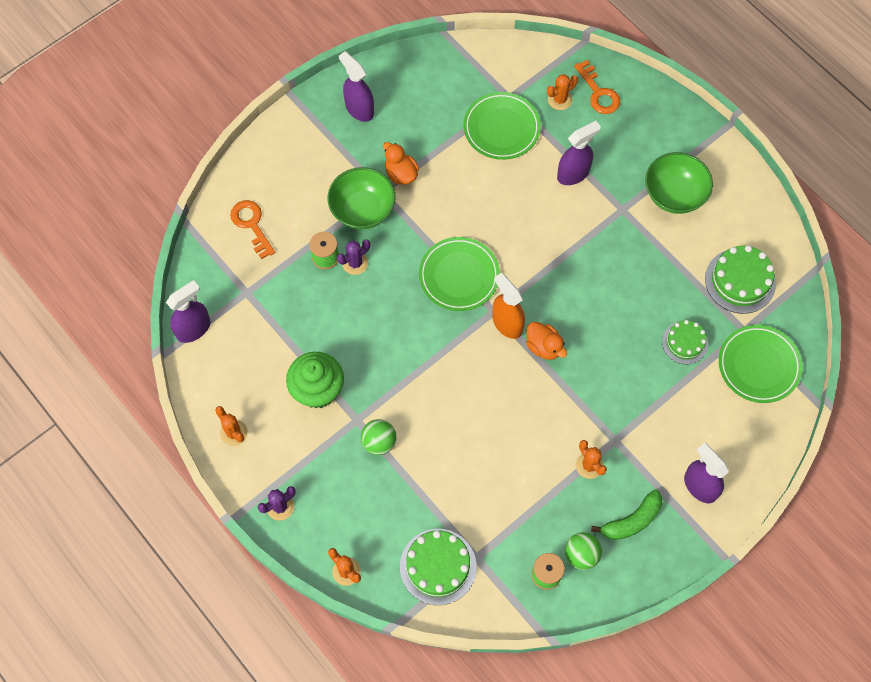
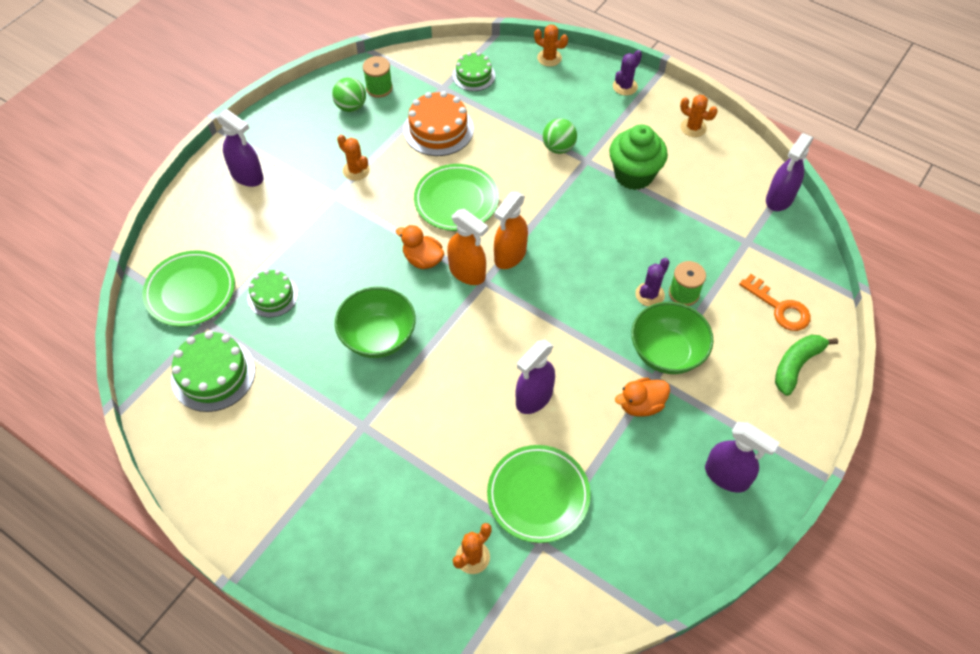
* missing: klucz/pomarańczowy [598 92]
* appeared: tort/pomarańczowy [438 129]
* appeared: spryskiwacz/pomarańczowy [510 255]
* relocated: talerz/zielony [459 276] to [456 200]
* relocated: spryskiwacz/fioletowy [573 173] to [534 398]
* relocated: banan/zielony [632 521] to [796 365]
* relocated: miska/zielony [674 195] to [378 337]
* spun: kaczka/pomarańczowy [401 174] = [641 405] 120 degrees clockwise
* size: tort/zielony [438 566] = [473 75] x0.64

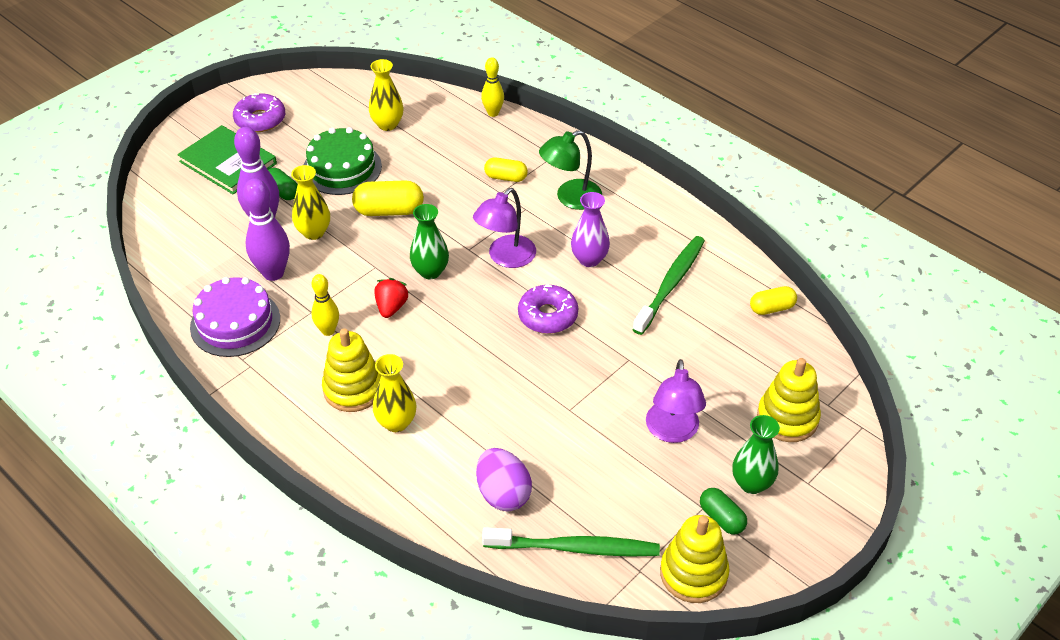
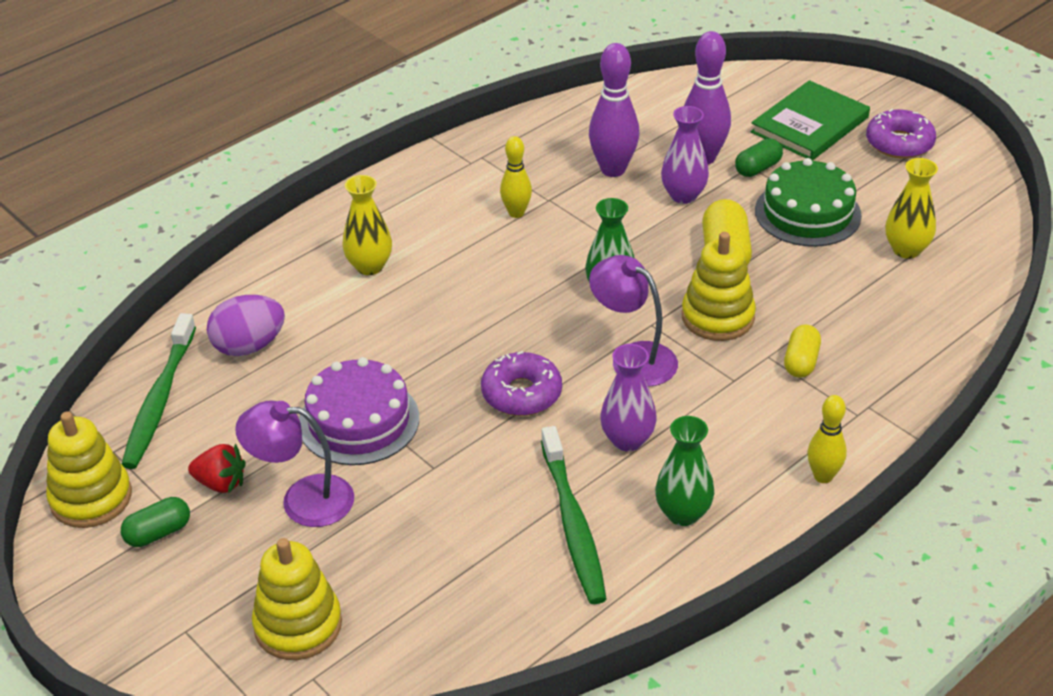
* missing: lampka/zielony [570 198]
* missing: kapsułka/żółty [771 308]
* relocated: tort/fioletowy [235 323] to [359 421]
* relocated: zabawka nakładanka/żółty [353 389] to [717 317]
* relocated: truskawka/czerwony [391 307] to [221 483]
* relocated: kręgiel/żółty [493 113] to [823 476]
* relocated: wazon/zielony [751 483] to [683 514]
* colour: wazon/żółty [314 232] to wazon/fioletowy [683 195]
* spun: szczoteczka do zębów/zielony [671 283] = [573 525] 45 degrees clockwise

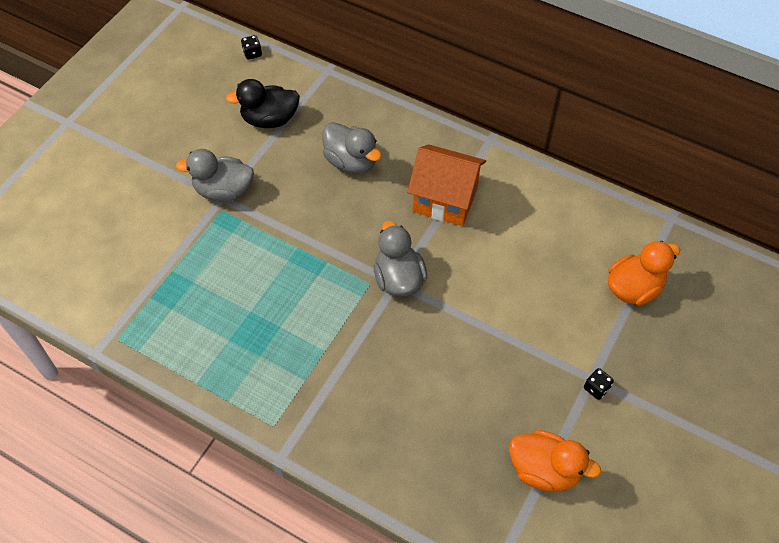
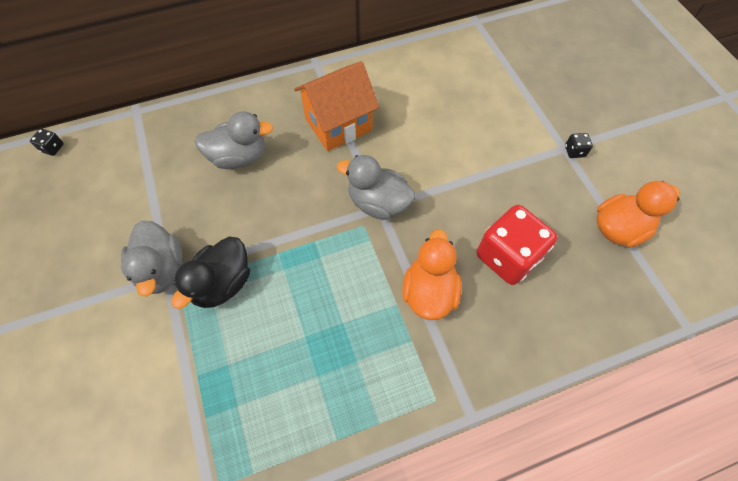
* appeared: kostka do gry/czerwony [507 257]
* relocated: kaczka/czarny [270 119] to [222 283]
* relocated: kaczka/pomarańczowy [633 288] to [429 292]
* spun: kaczka/szary [223 191] = [161 269] 60 degrees counterclockwise

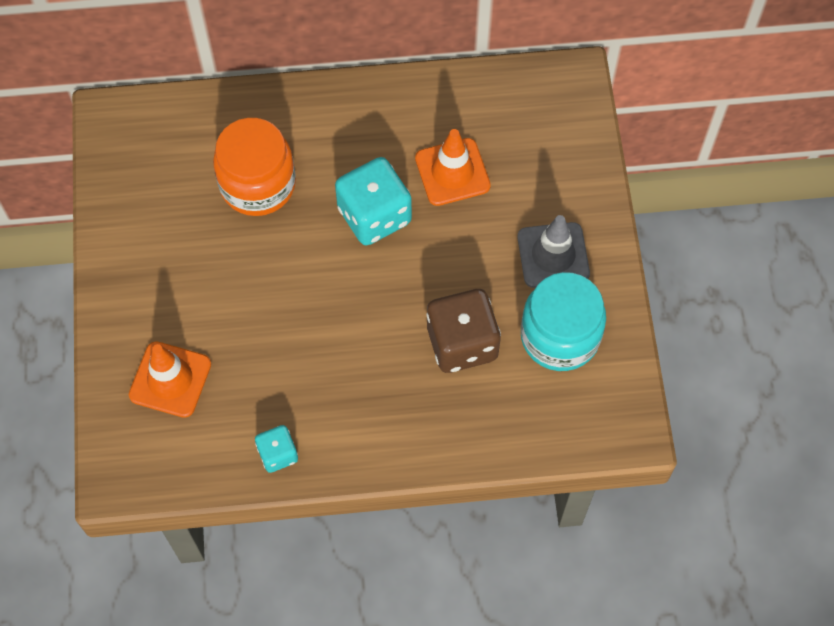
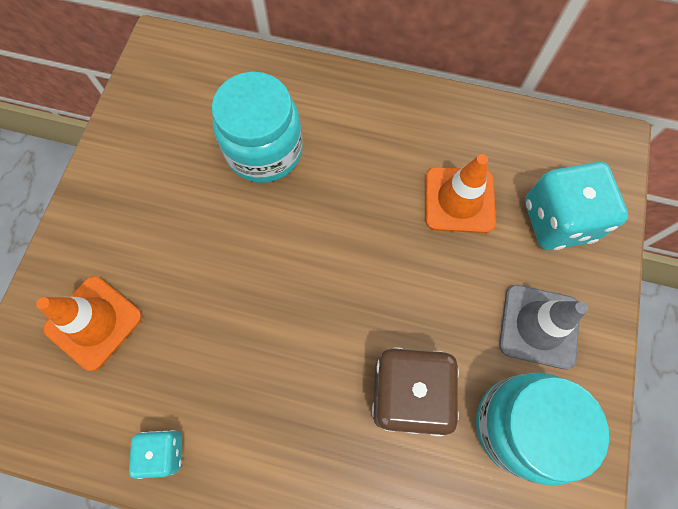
* relocated: kostka do gry/turkusowy [374 215] to [558 220]
* colour: słoik/pomarańczowy [258 184] to słoik/turkusowy [264 150]

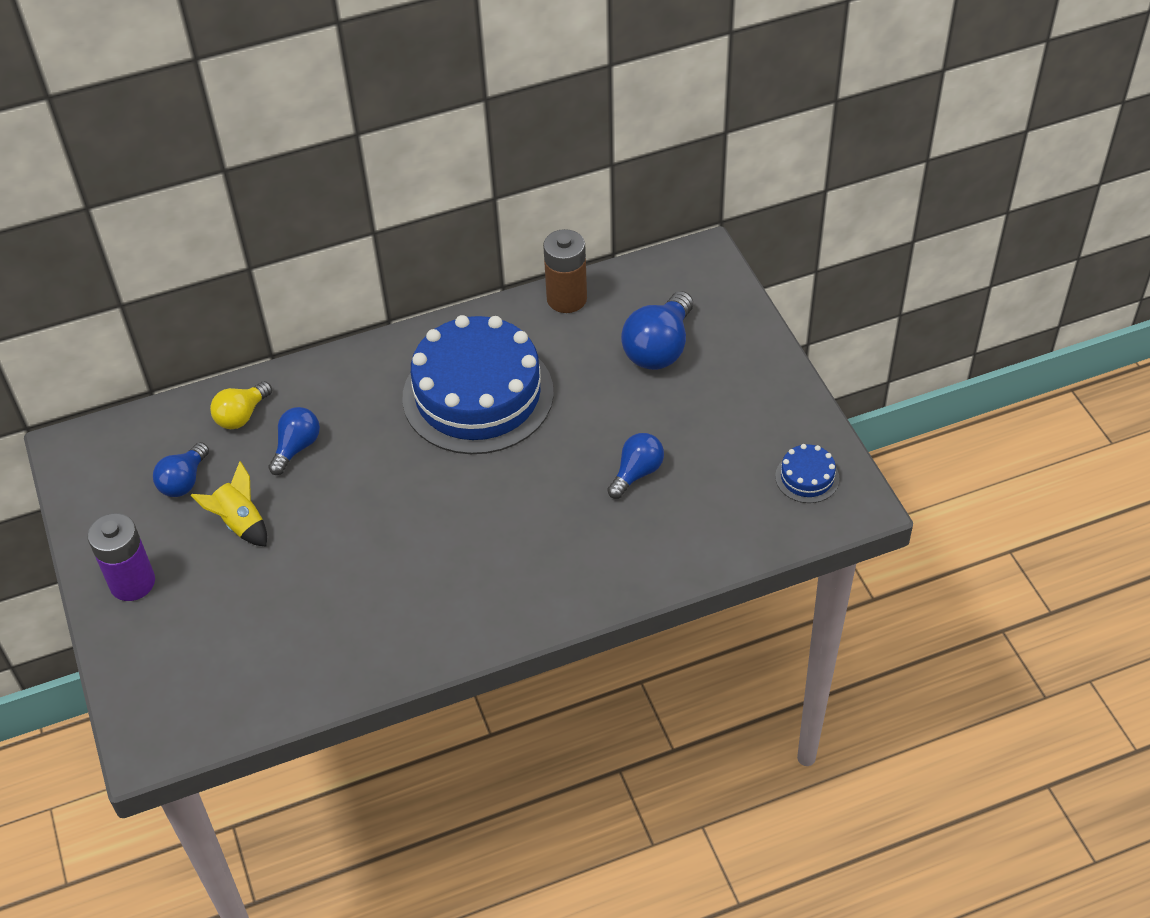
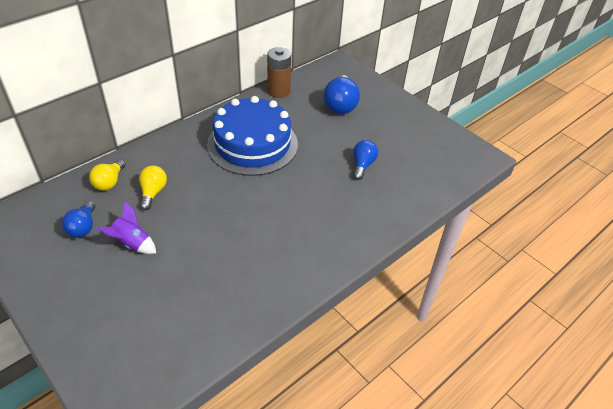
* missing: bateria/fioletowy [132 582]
* missing: tort/niebieski [807 477]
* colour: rakieta/żółty [240 523] to rakieta/fioletowy [132 243]
* colour: żarówka/niebieski [296 447] to żarówka/żółty [153 192]

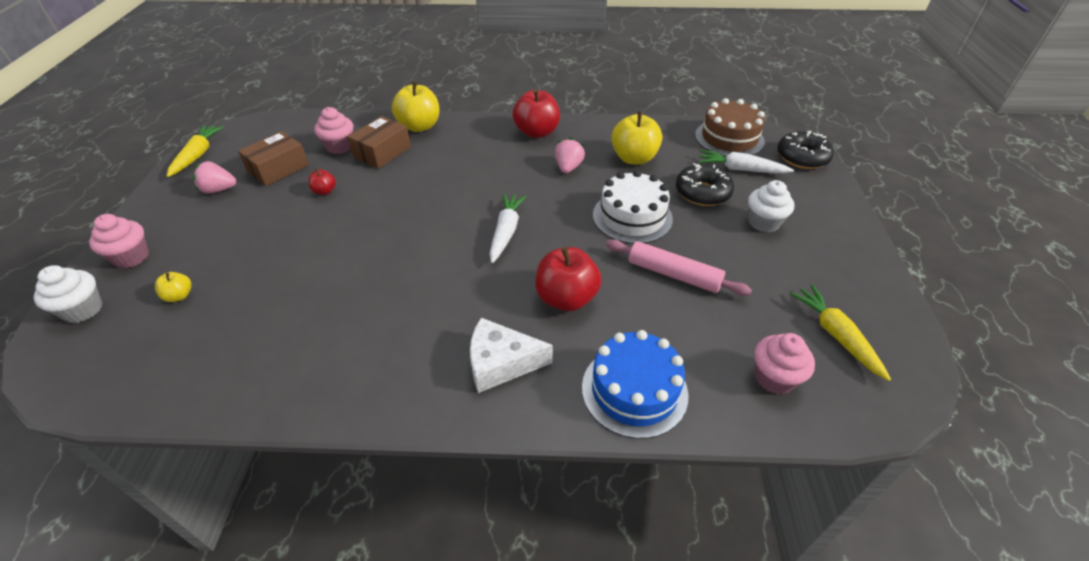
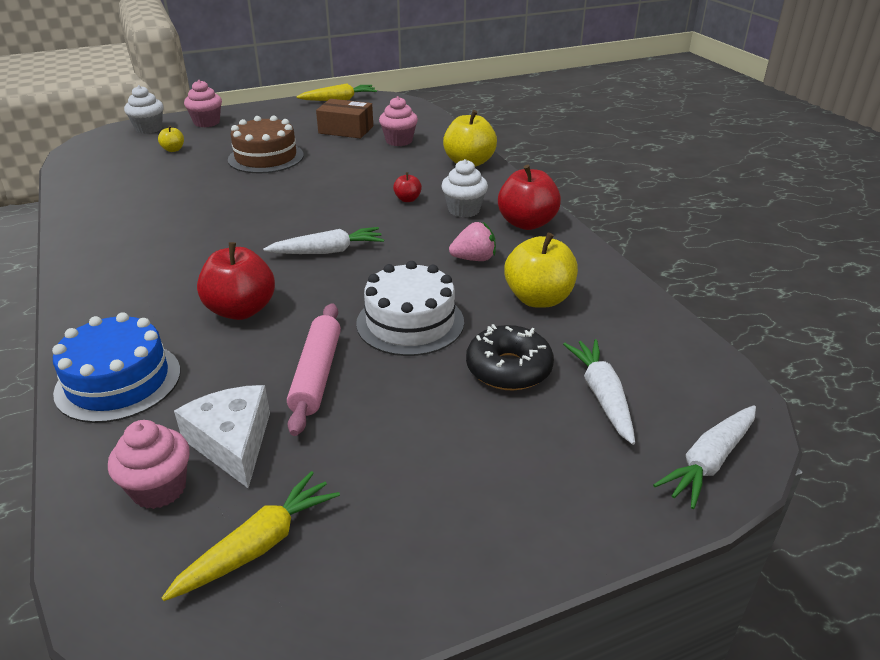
* missing: truskawka/różowy [219 190]
* missing: pudełko/brązowy [382 152]
* relocated: jabłko/czerwony [325 191] to [407 199]
* relocated: ser/biały [501 363] to [232 442]
* relocated: tort/brązowy [729 138] to [266 157]
* relocated: muffinka/biały [763 223] to [464 210]
* exchanged: donut/czarny [802 157] to marchewka/biały [709 462]

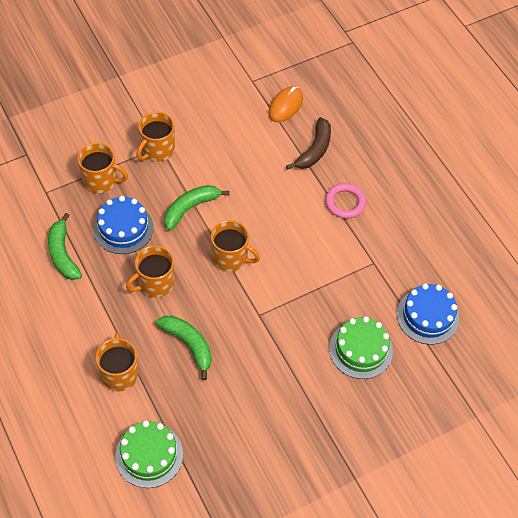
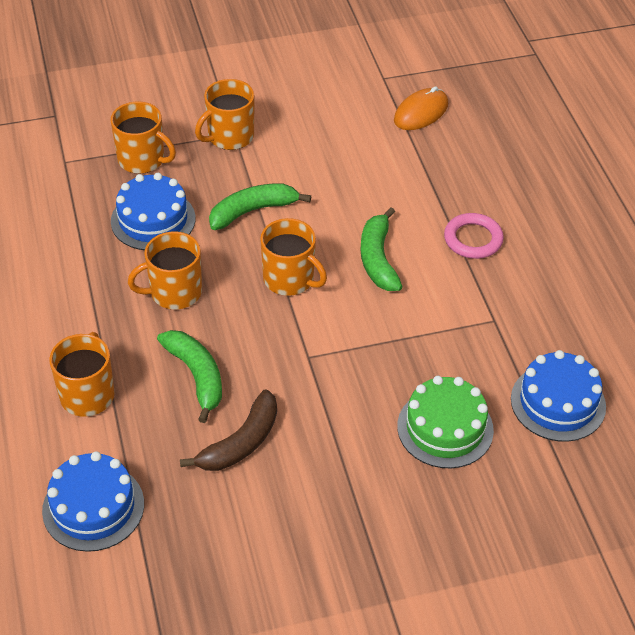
* relocated: banan/zielony [63 254] to [378 259]
* relocated: banan/brązowy [314 150] to [241 443]
* colour: tort/zielony [149 455] to tort/niebieski [93 507]

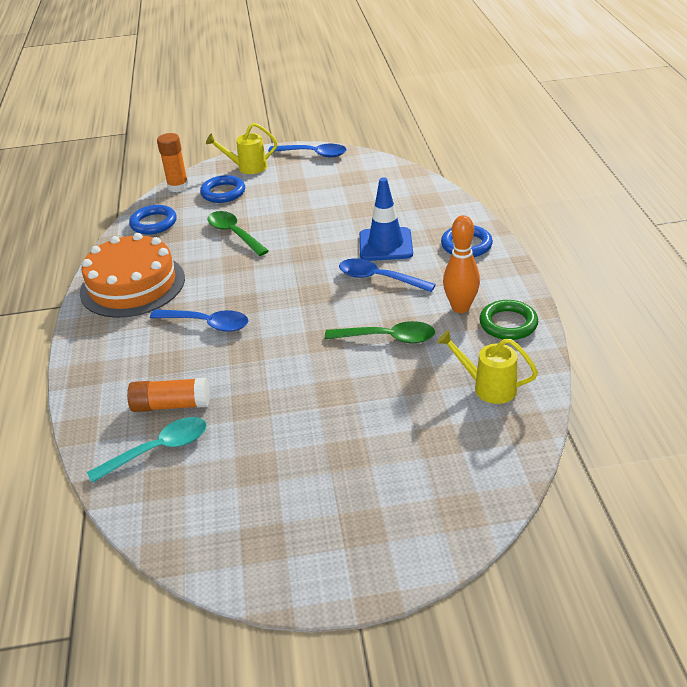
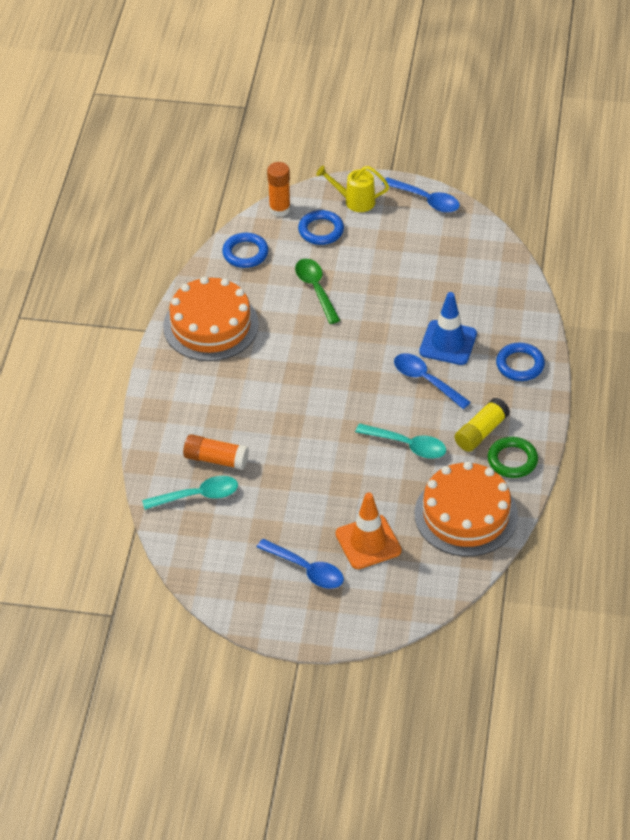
* appeared: pachołek/pomarańczowy [368 542]
* relocated: łyżka/niebieski [207 324] to [306 570]
* exchanged: konewka/żółty [488 387] to tort/pomarańczowy [466 514]
* exchanged: kręgiel/pomarańczowy [460 307] to klej w sztyfcie/żółty [481 432]
* colour: łyżka/zielony [388 338] to łyżka/turkusowy [407 445]

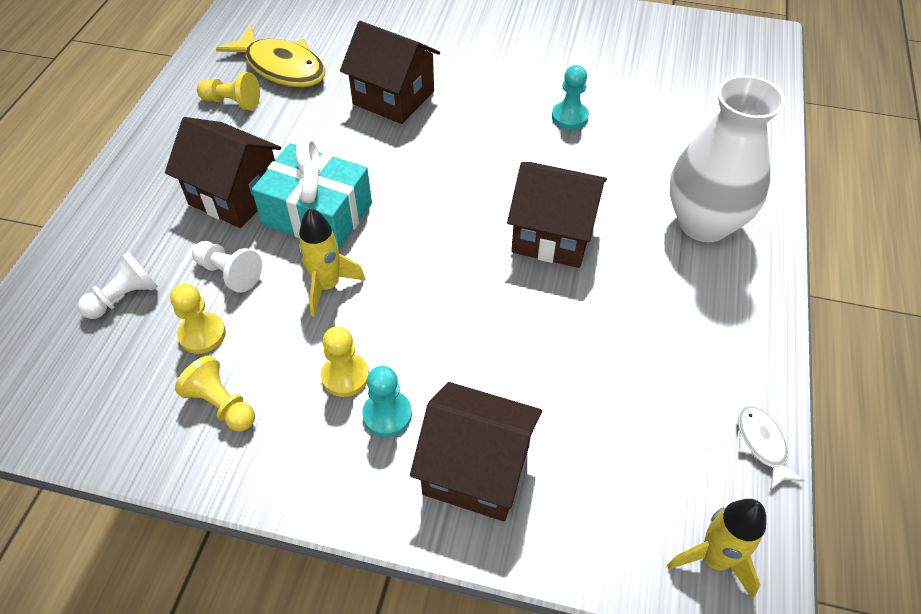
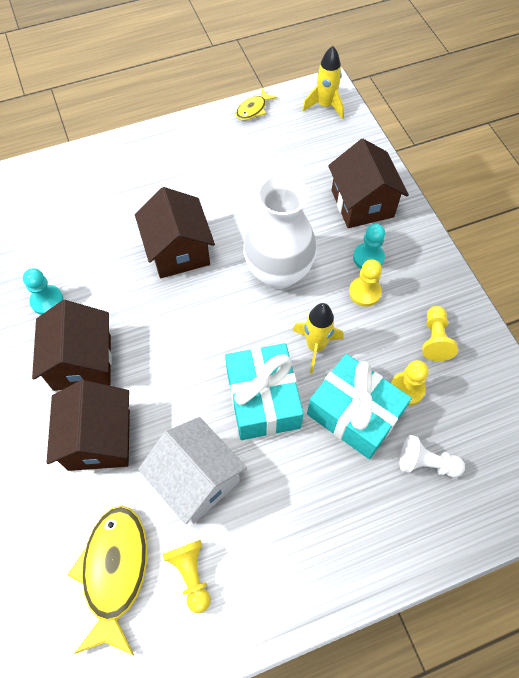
* appeared: domek/biały [197 480]
* relocated: domek/brązowy [235 195] to [82 362]
* relocated: wazon/biały [704 223] to [278 272]
* exchanged: pionek/biały [229 273] to prezent/turkusowy [354 413]
* colour: ryba/biały [761 444] to ryba/żółty [253 109]

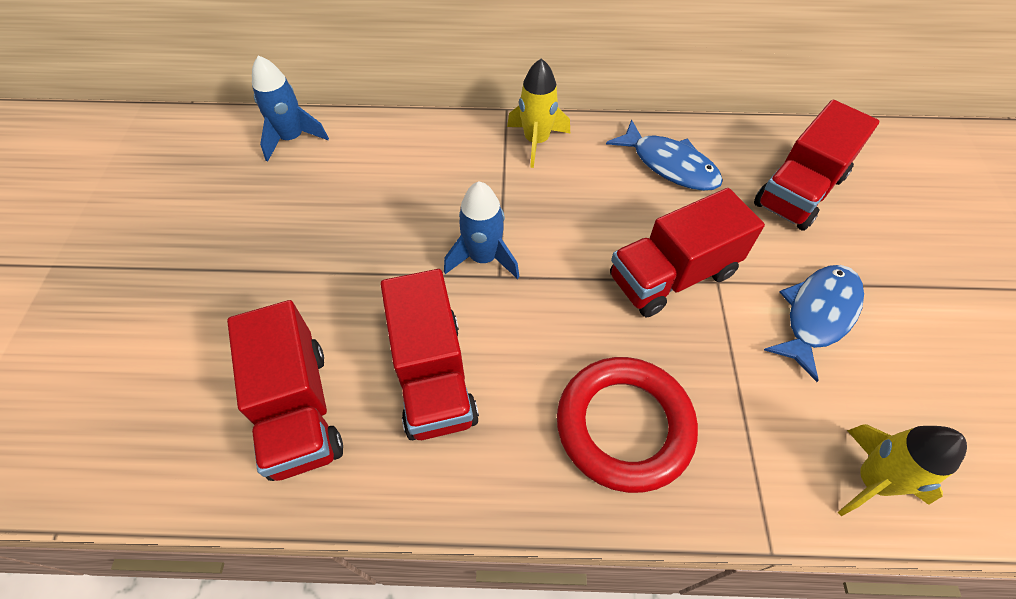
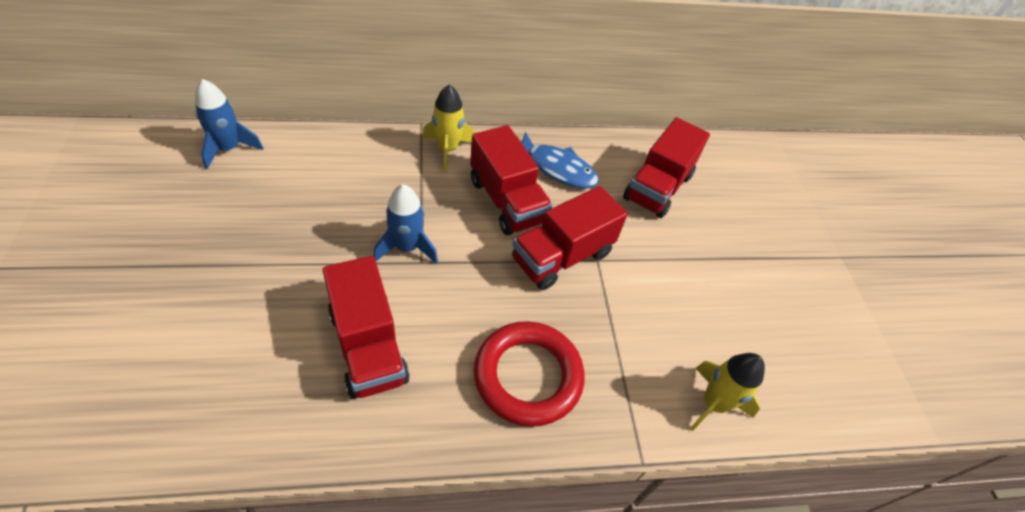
* missing: ryba/niebieski [817 315]
* relocated: ciężarówka/czerwony [298 409] to [506 201]

